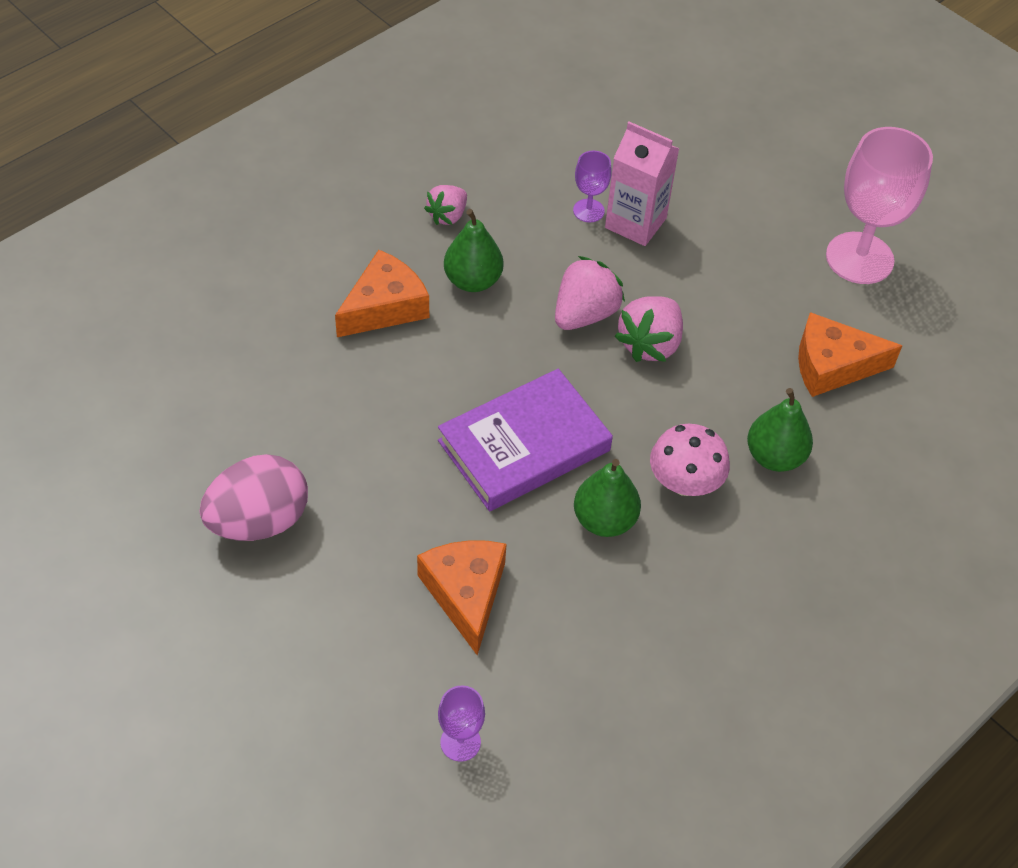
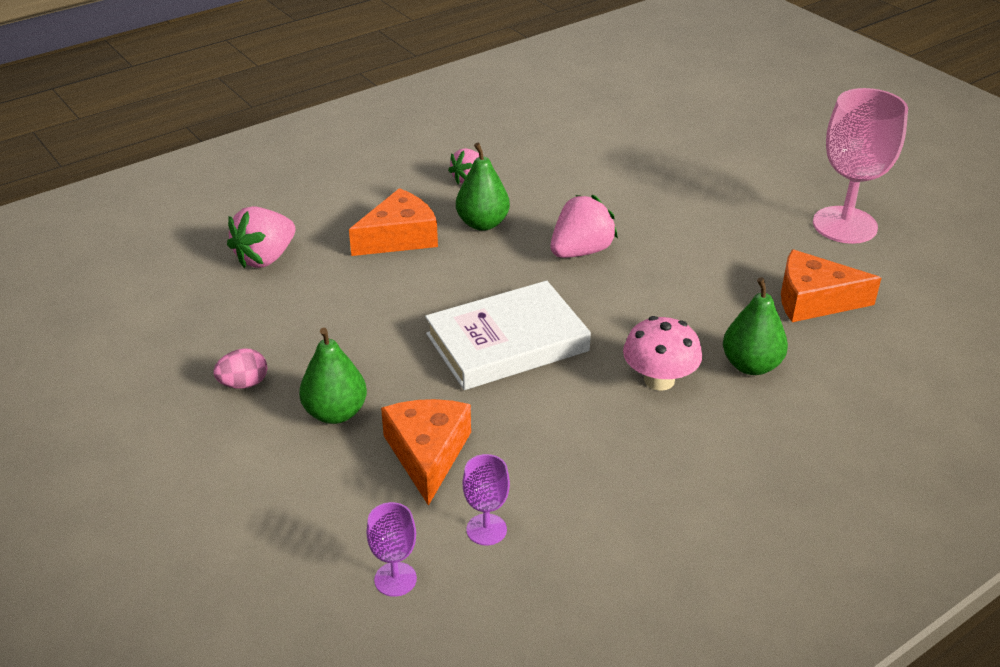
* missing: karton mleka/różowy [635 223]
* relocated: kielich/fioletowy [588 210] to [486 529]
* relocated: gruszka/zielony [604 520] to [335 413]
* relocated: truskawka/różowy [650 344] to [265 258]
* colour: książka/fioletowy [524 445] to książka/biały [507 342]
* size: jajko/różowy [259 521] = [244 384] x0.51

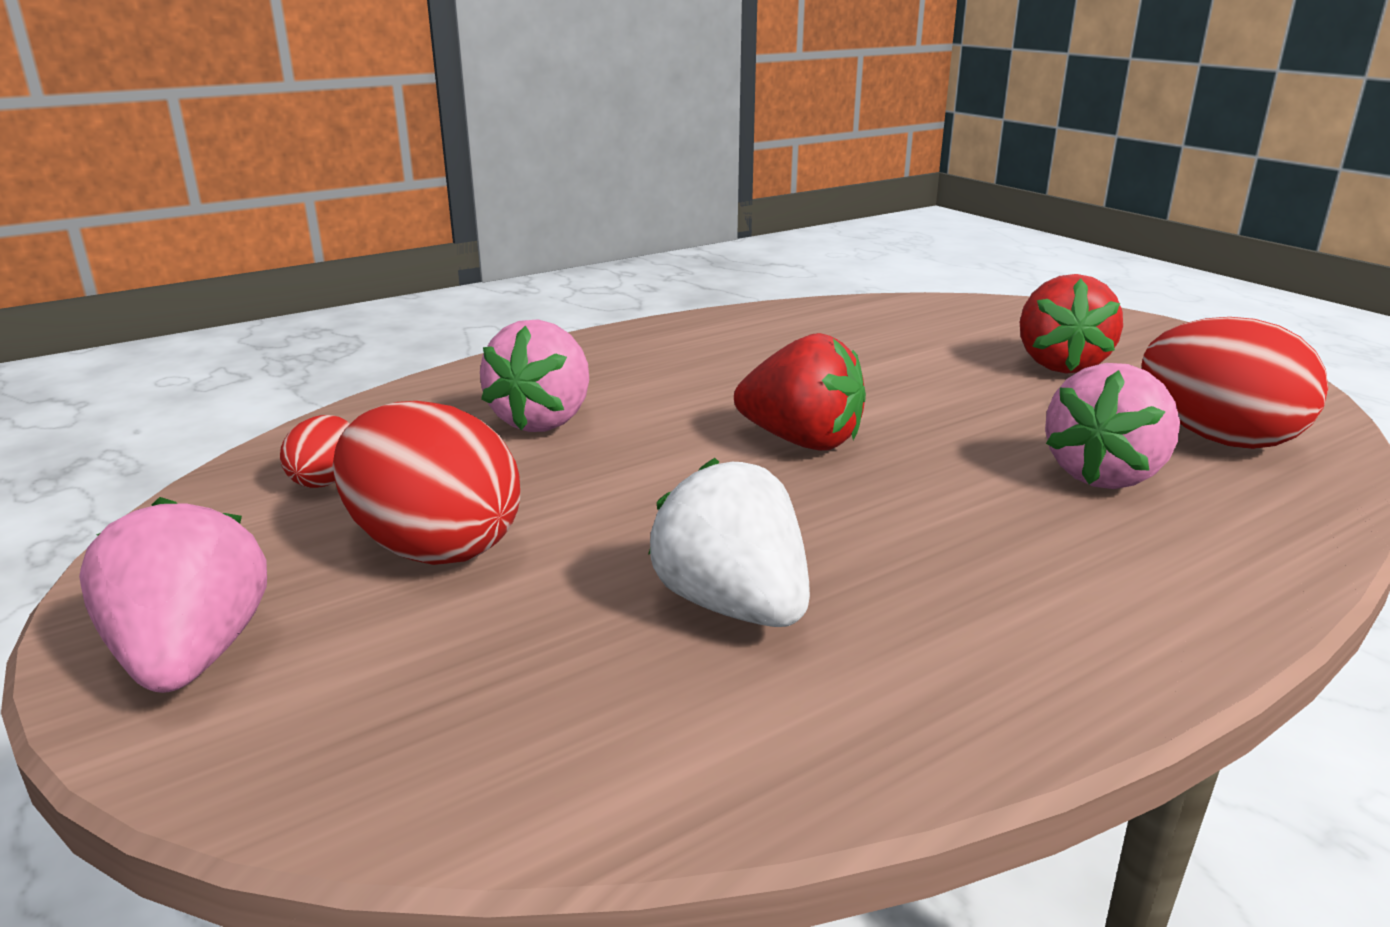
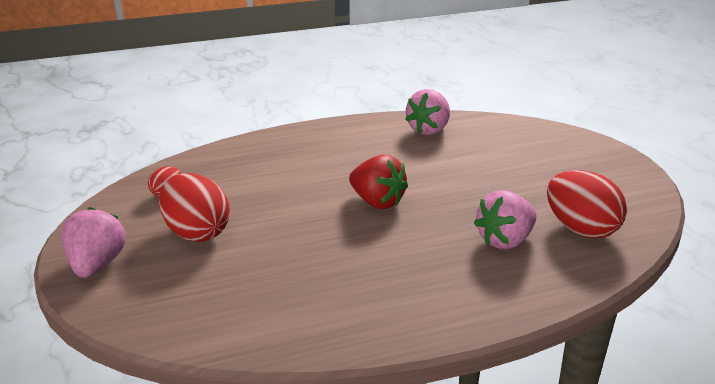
* missing: truskawka/biały [733 606]
* missing: truskawka/czerwony [1060 364]
* relocated: truskawka/różowy [544 420] to [429 130]

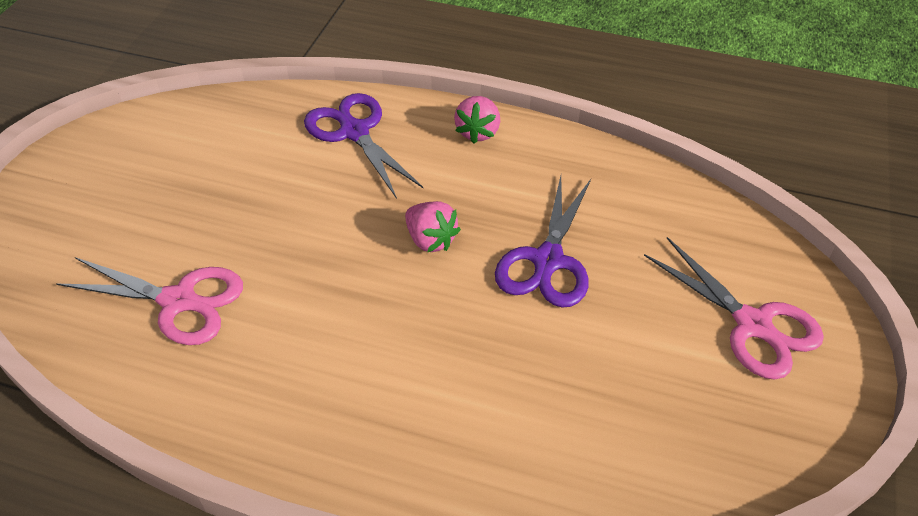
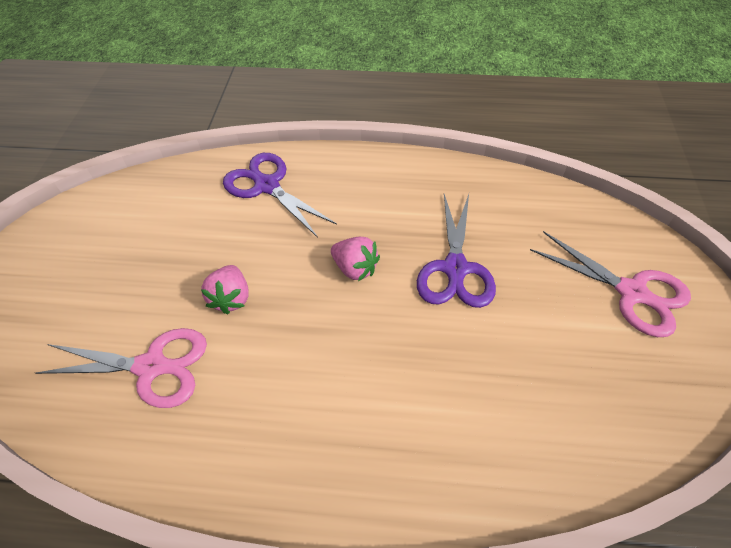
* relocated: truskawka/różowy [478 132] to [231 298]

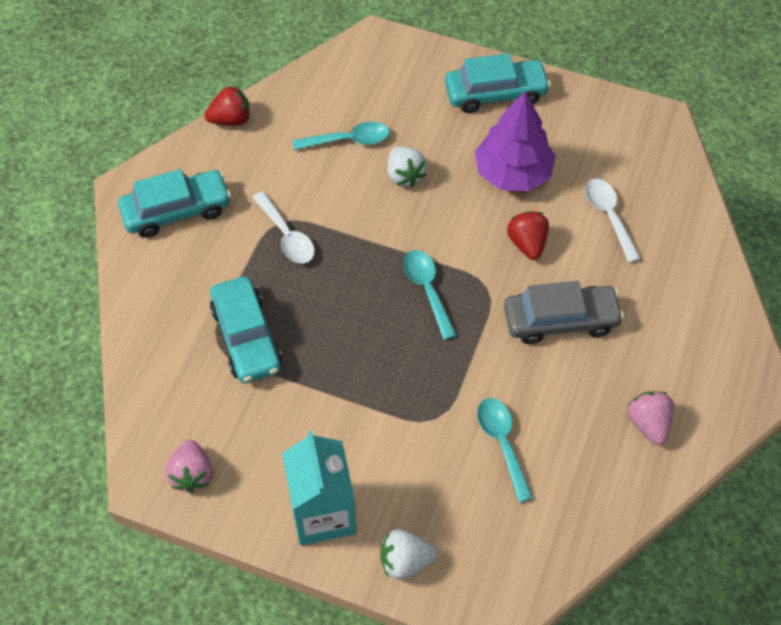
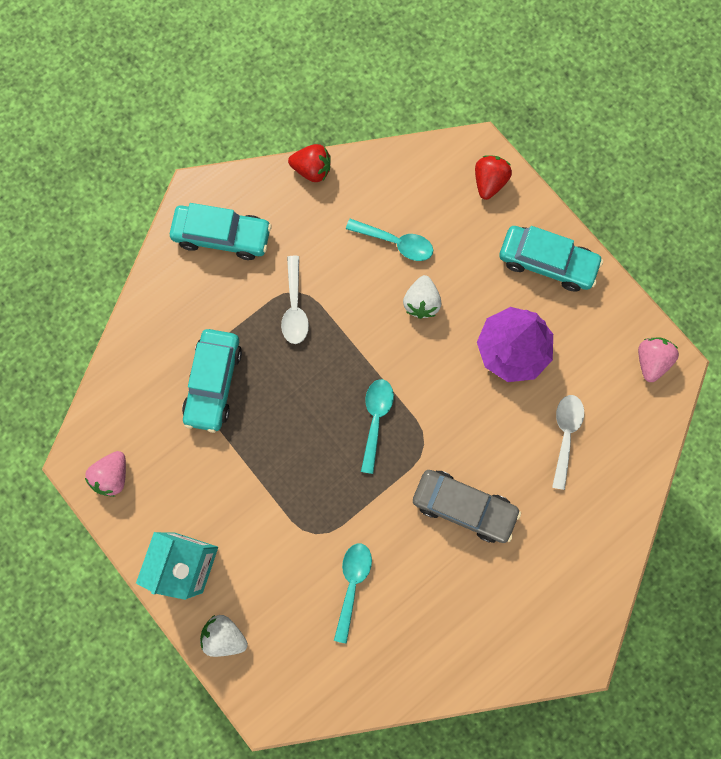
* relocated: truskawka/czerwony [527 244] to [489 182]
* relocated: truskawka/różowy [648 424] to [650 361]

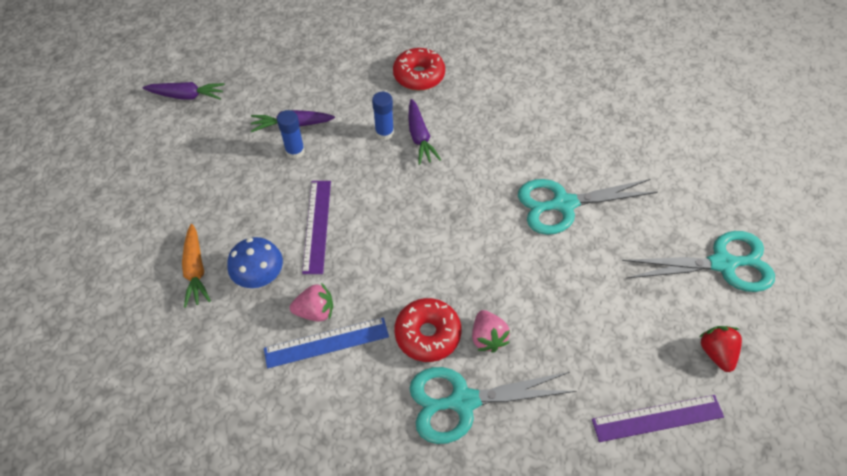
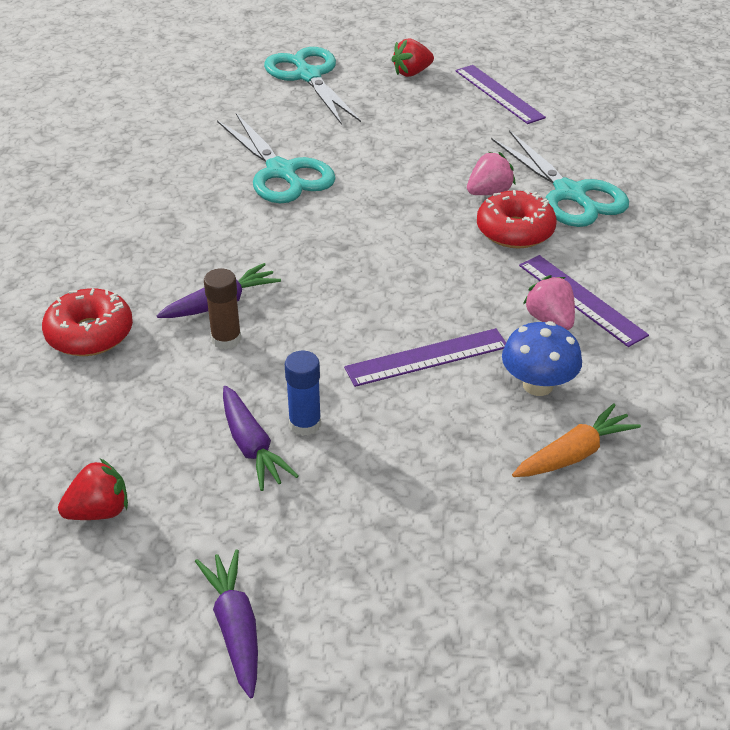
* appeared: truskawka/czerwony [99 511]
* colour: linijka/niebieski [326 343] to linijka/fioletowy [581 299]
* colour: klej w sztyfcie/niebieski [384 133] to klej w sztyfcie/brązowy [226 339]

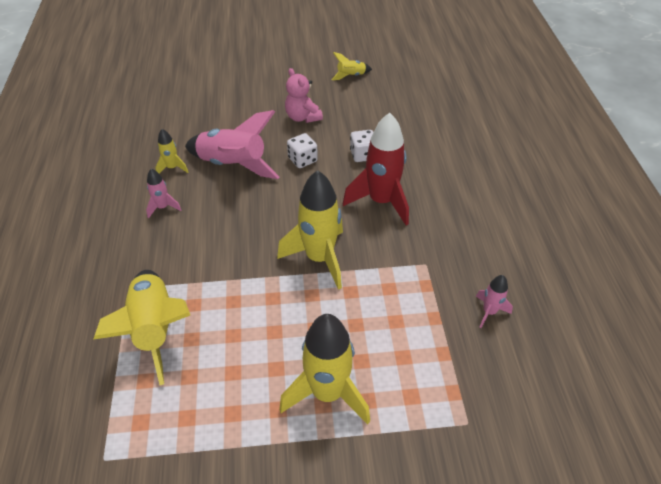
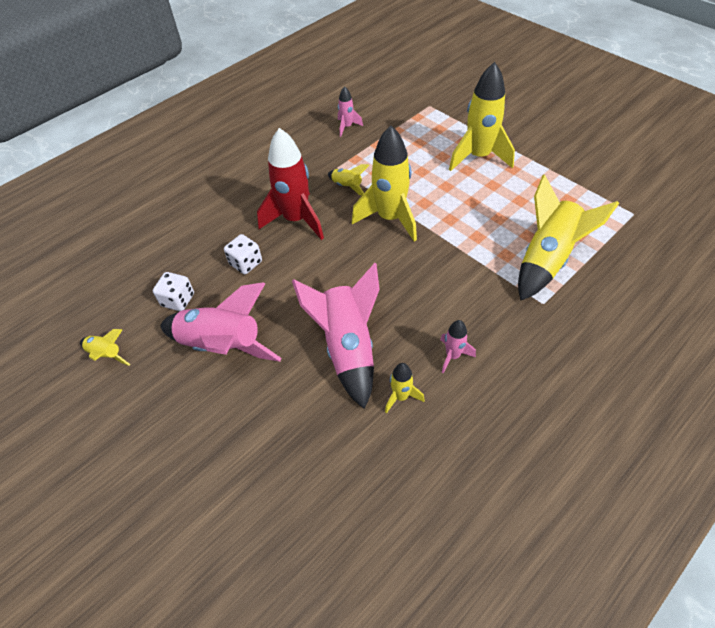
* appeared: rakieta/żółty [347 187]
* relocated: kostka do gry/biały [302 160] to [178 300]
* exchanged: miś/różowy [302 117] to rakieta/różowy [222 345]

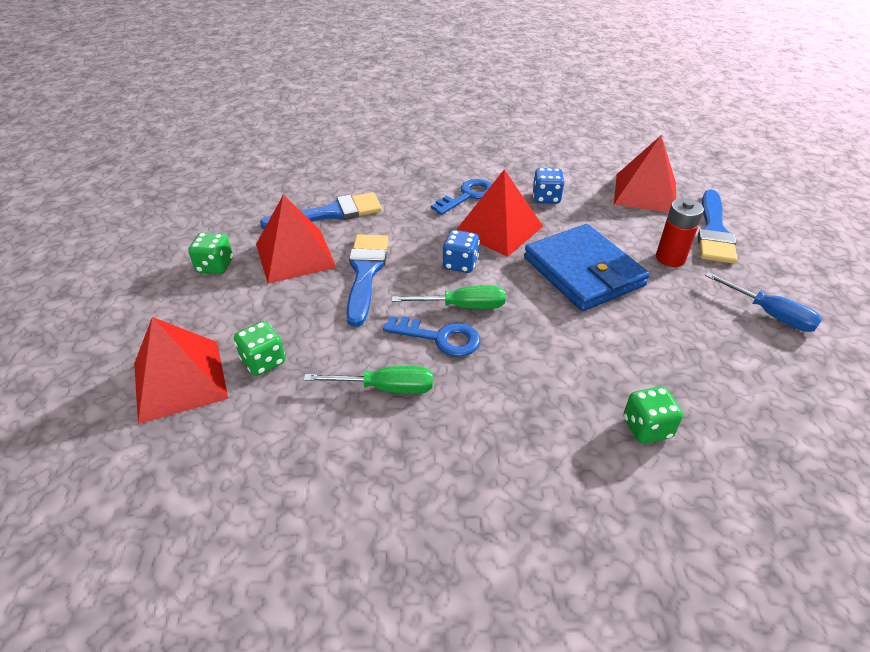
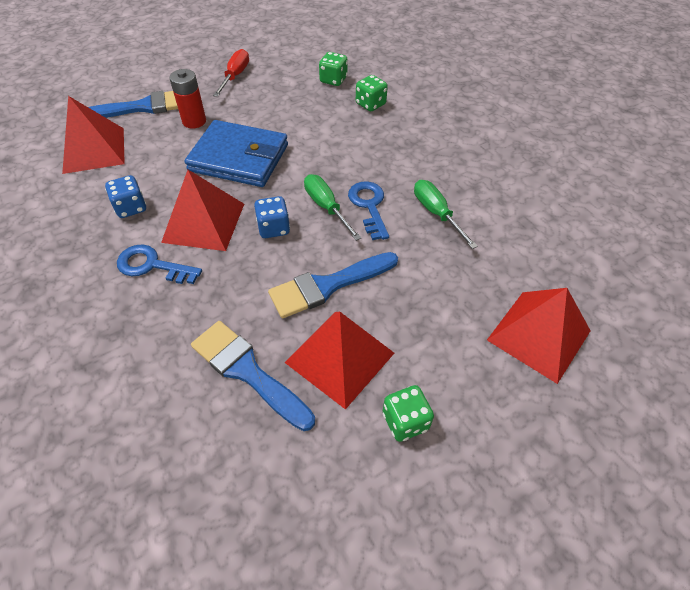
* relocated: kostka do gry/zielony [263 361] to [333 80]
* colour: śrubokręt/niebieski [770 314] to śrubokręt/czerwony [235 76]
* spun: portfel/niebieski [583 272] = [239 158] 75 degrees clockwise

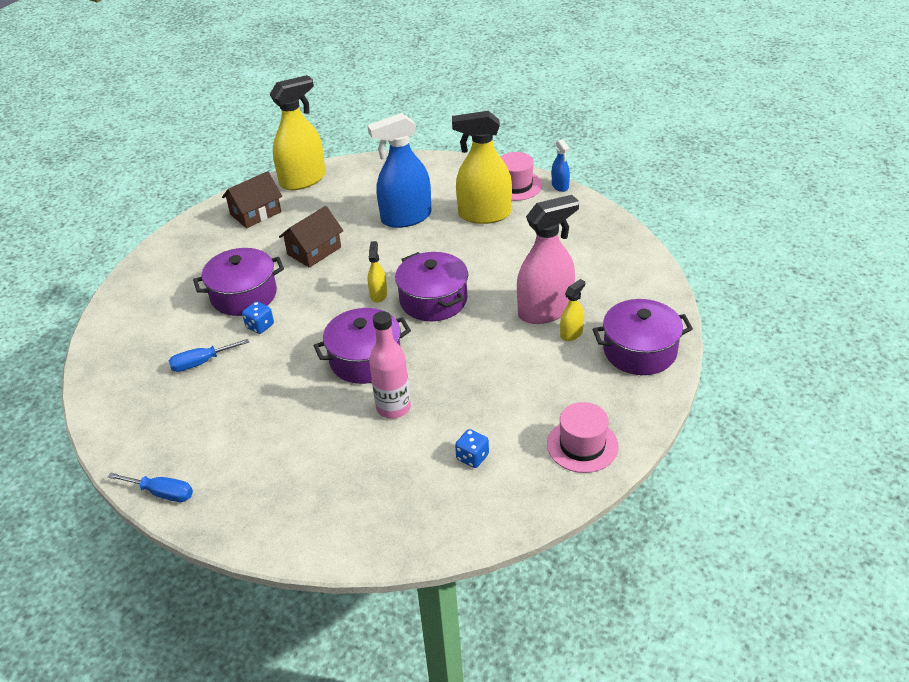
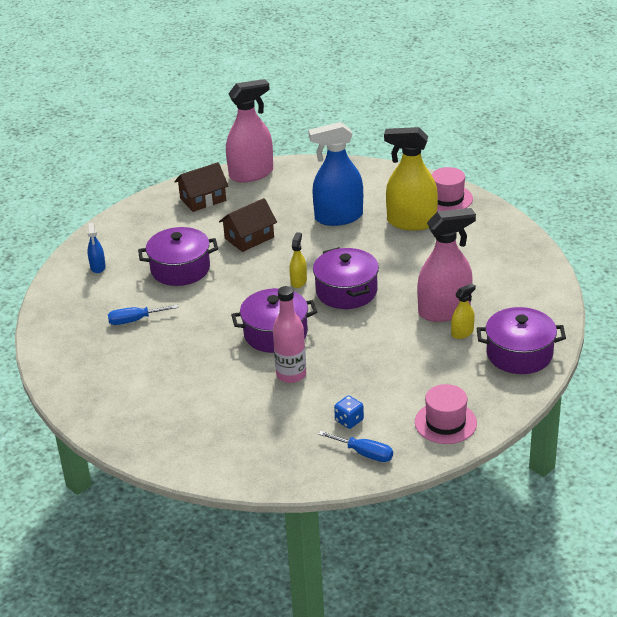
* missing: kostka do gry/niebieski [260 326]
* relocated: śrubokręt/niebieski [162 493] to [364 453]
* relocated: spryskiwacz/niebieski [560 186] to [98 267]
* colour: spryskiwacz/żółty [303 180] to spryskiwacz/różowy [251 174]

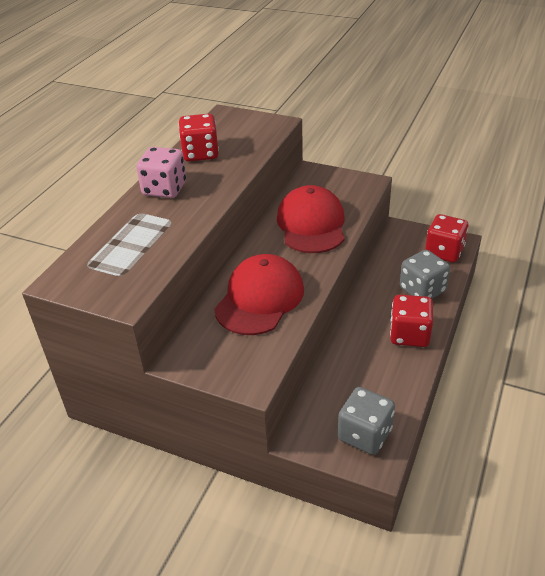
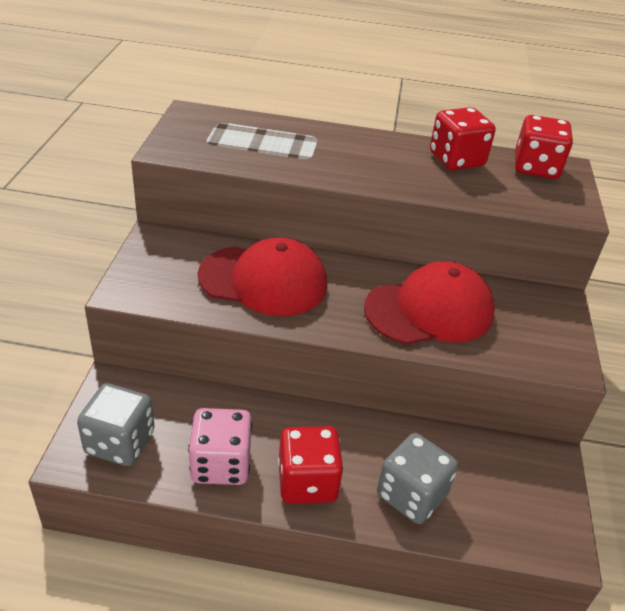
* relocated: kostka do gry/różowy [164 189] to [221 464]
* relocated: kostka do gry/czerwony [444 252] to [536 168]

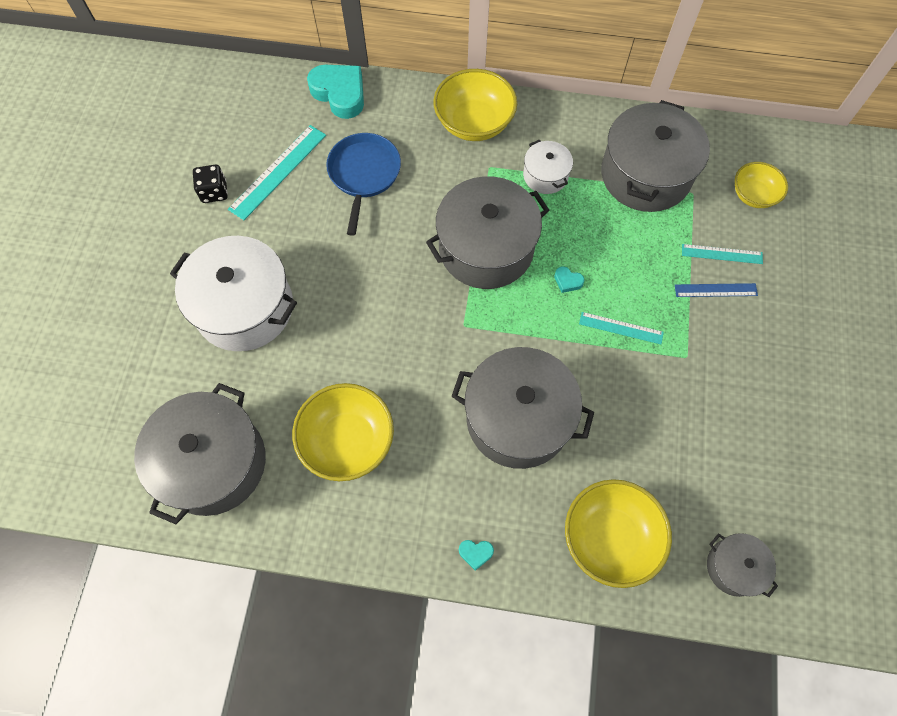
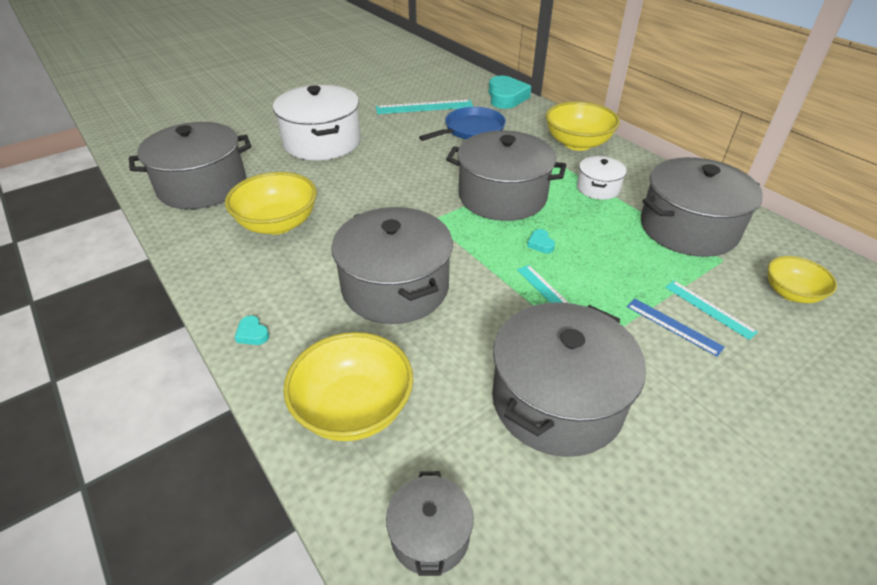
* missing: kostka do gry/czarny [214 192]
* appeared: garnek/szary [557 400]

